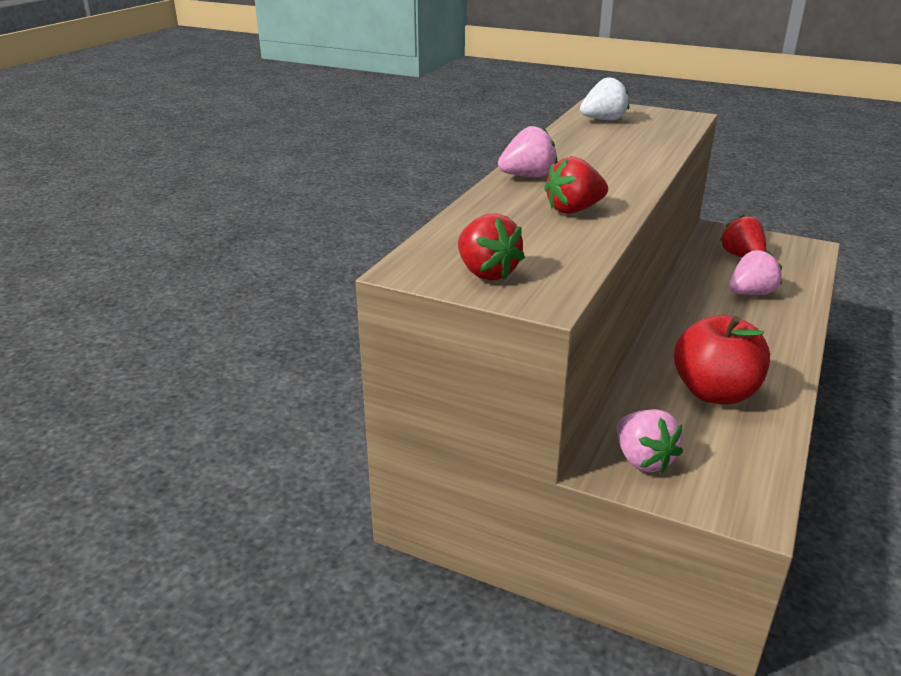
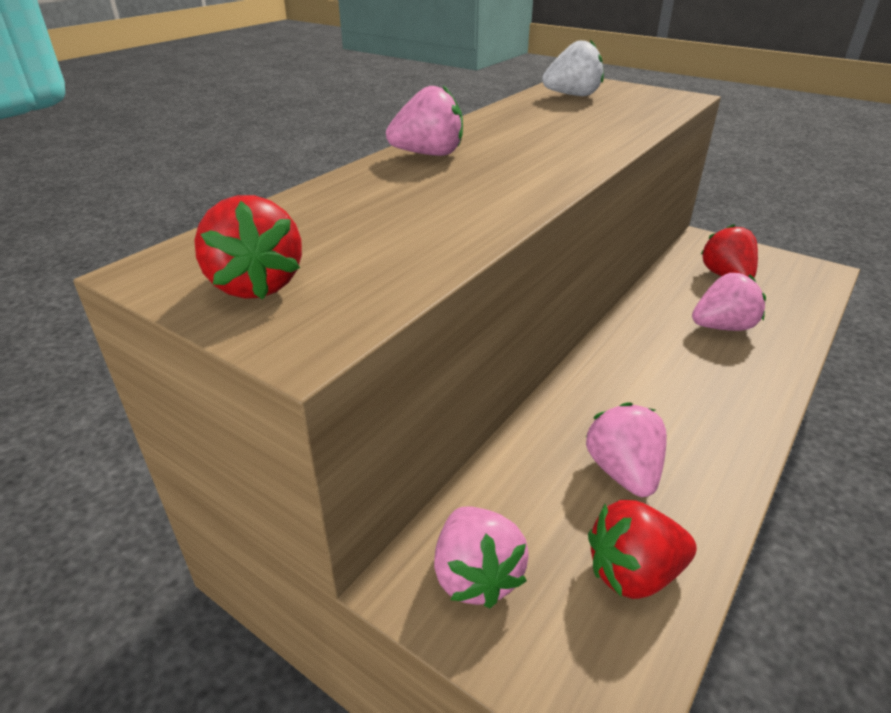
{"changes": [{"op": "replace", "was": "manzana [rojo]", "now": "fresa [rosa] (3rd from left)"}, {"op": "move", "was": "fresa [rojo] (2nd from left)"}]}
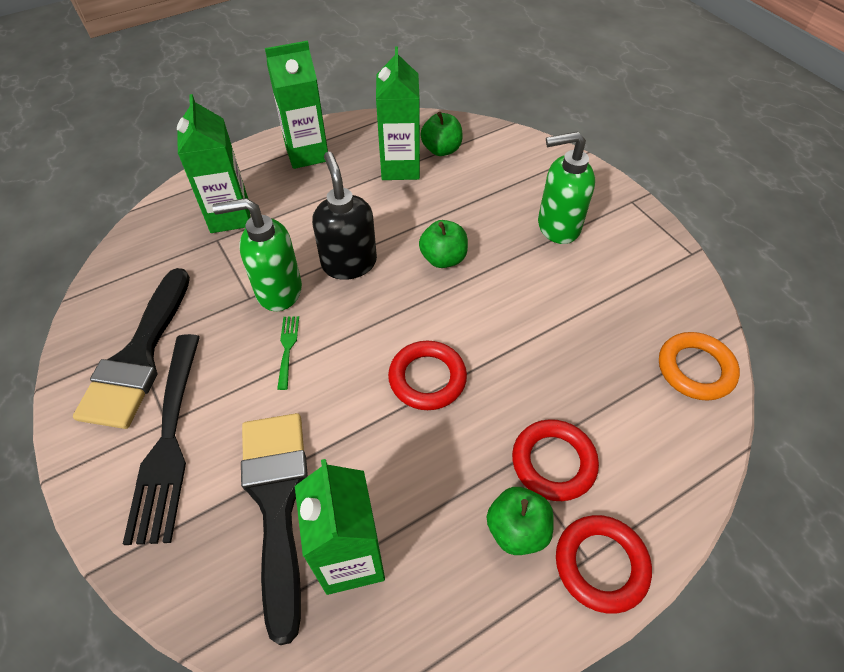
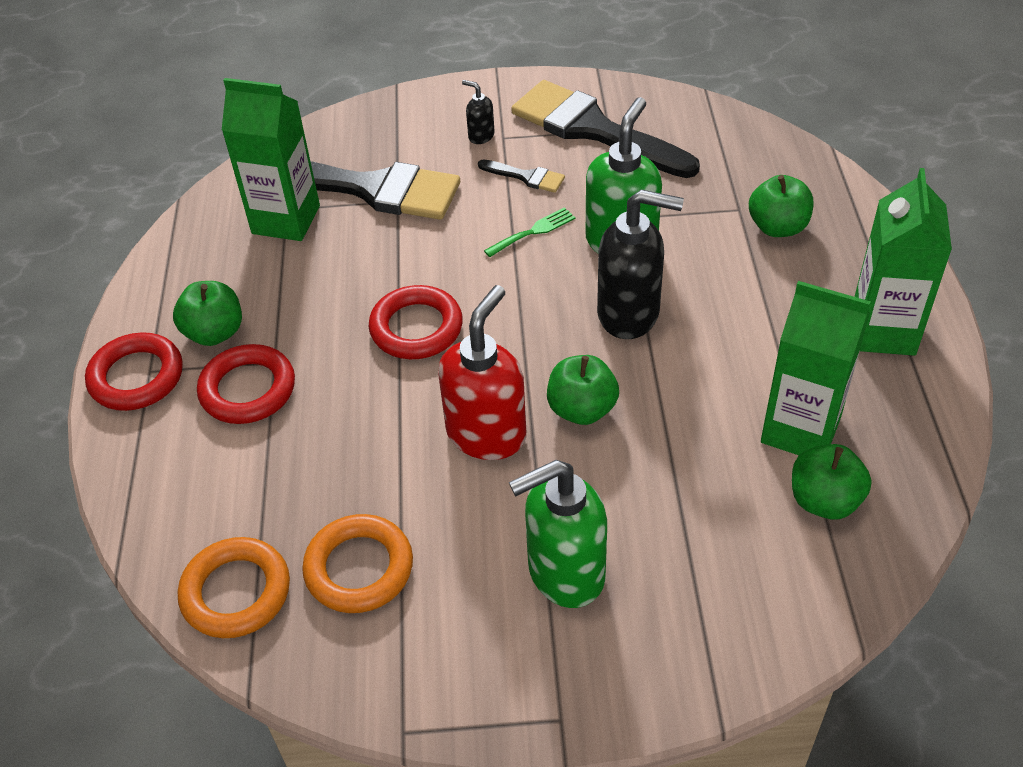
{"changes": [{"op": "insert", "now": "anillo [naranja] (2nd from left)"}, {"op": "insert", "now": "dispensador de jabón [rojo]"}, {"op": "replace", "was": "tenedor [negro]", "now": "dispensador de jabón [negro] (1st from left)"}, {"op": "insert", "now": "pincel [negro] (2nd from left)"}, {"op": "rotate", "was": "tenedor [verde]", "clockwise": -60}, {"op": "rotate", "was": "dispensador de jabón [verde] (2nd from left in the first image)", "clockwise": -135}, {"op": "replace", "was": "cartón de leche [verde] (1st from left)", "now": "manzana [verde] (3rd from left)"}]}
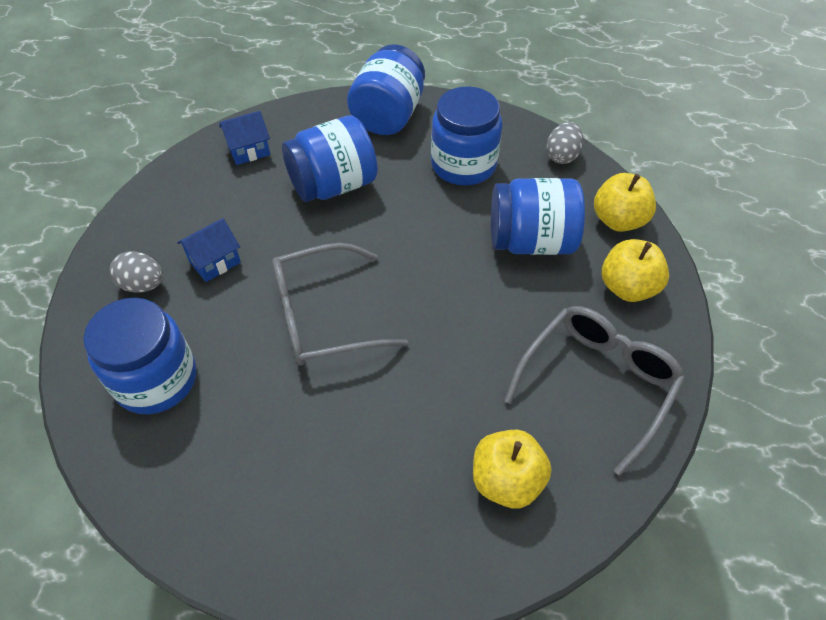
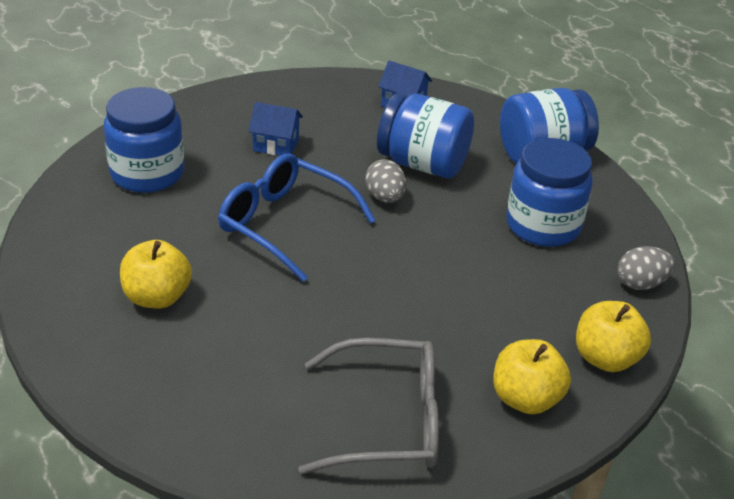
{"changes": [{"op": "move", "was": "manzana [amarillo] (1st from left)"}, {"op": "recolor", "was": "gafas [gris] (1st from left)", "now": "gafas [azul]"}, {"op": "move", "was": "huevo [gris] (1st from left)"}, {"op": "delete", "was": "tarro [azul] (5th from left)"}]}
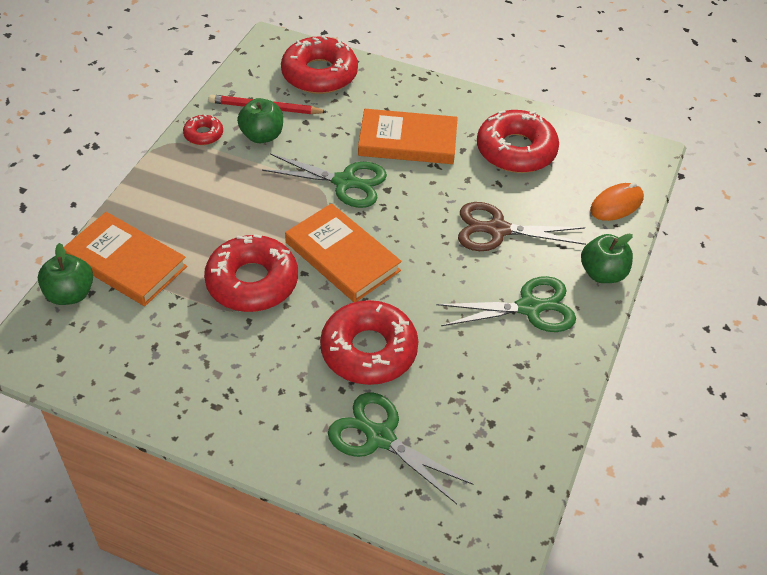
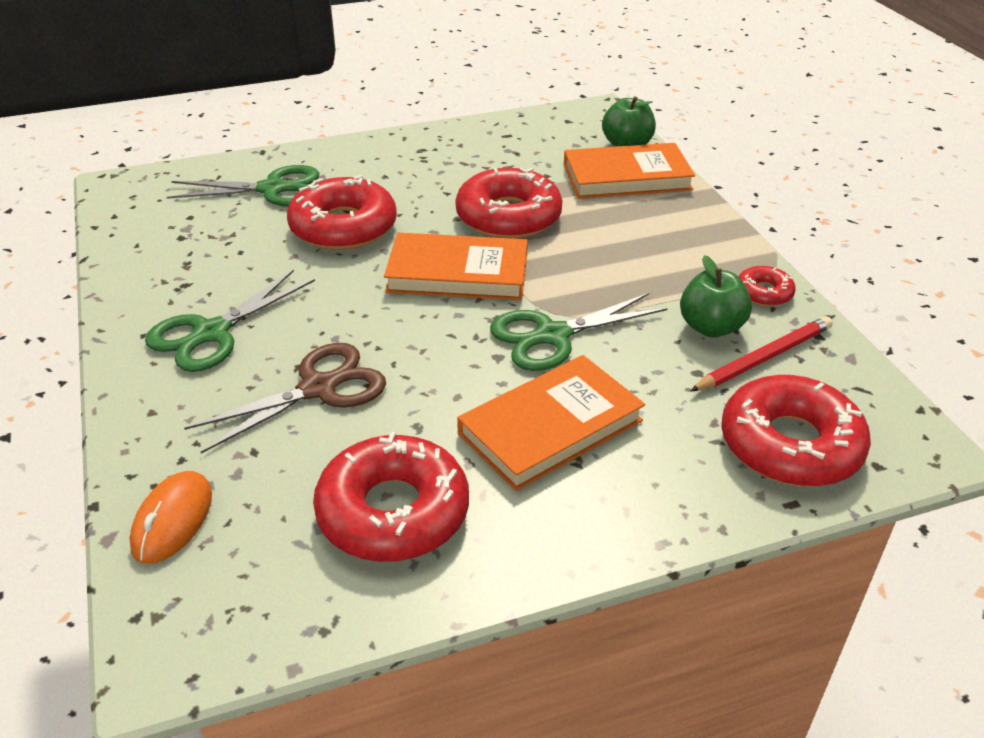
{"changes": [{"op": "delete", "was": "manzana [verde] (3rd from left)"}]}
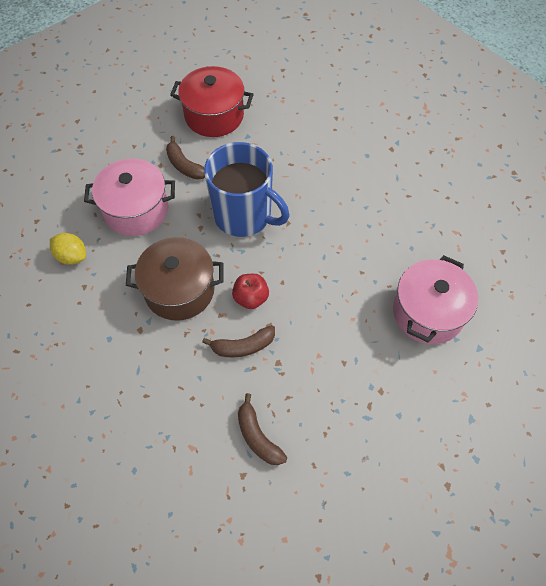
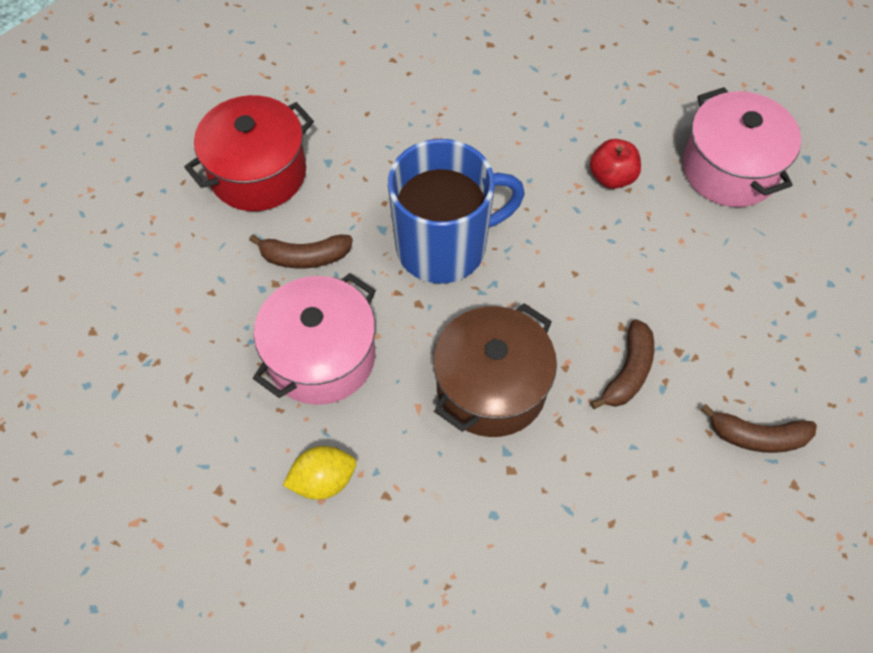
{"changes": [{"op": "move", "was": "manzana [rojo]"}]}
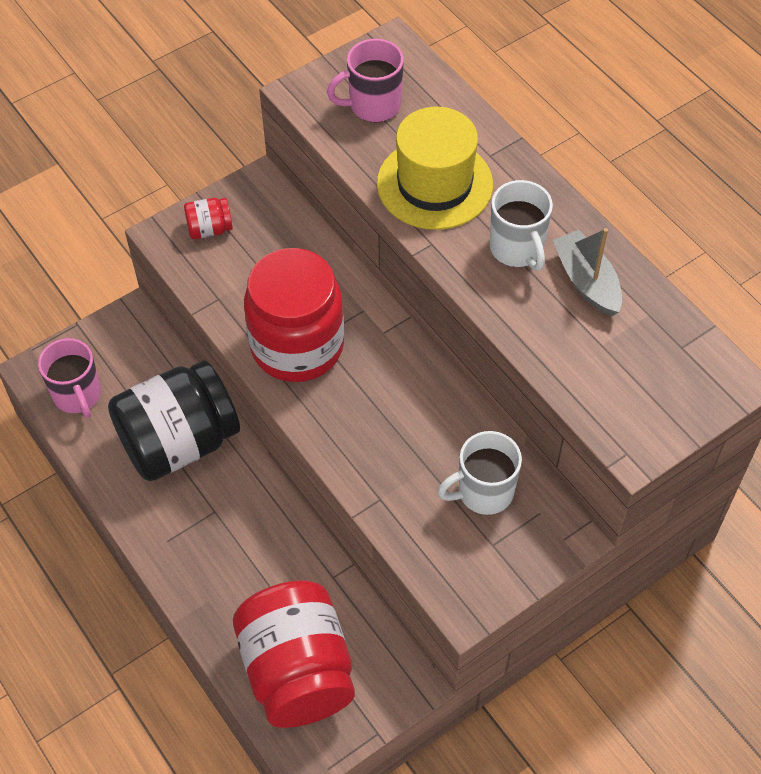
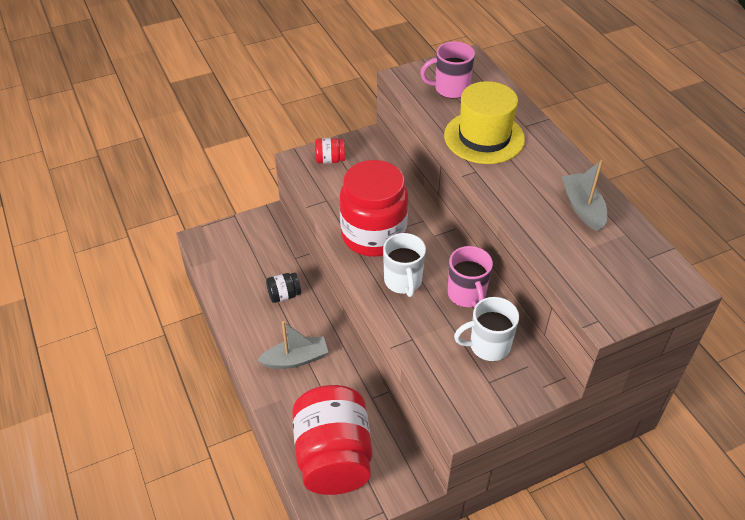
{"changes": [{"op": "insert", "now": "barco [gris] (1st from left)"}, {"op": "resize", "was": "tarro [negro]", "ratio": 0.41}, {"op": "move", "was": "taza [blanco] (2nd from left in the first image)", "now": "taza [blanco] (1st from left)"}, {"op": "move", "was": "taza [rosa] (1st from left in the first image)", "now": "taza [rosa] (2nd from left)"}]}
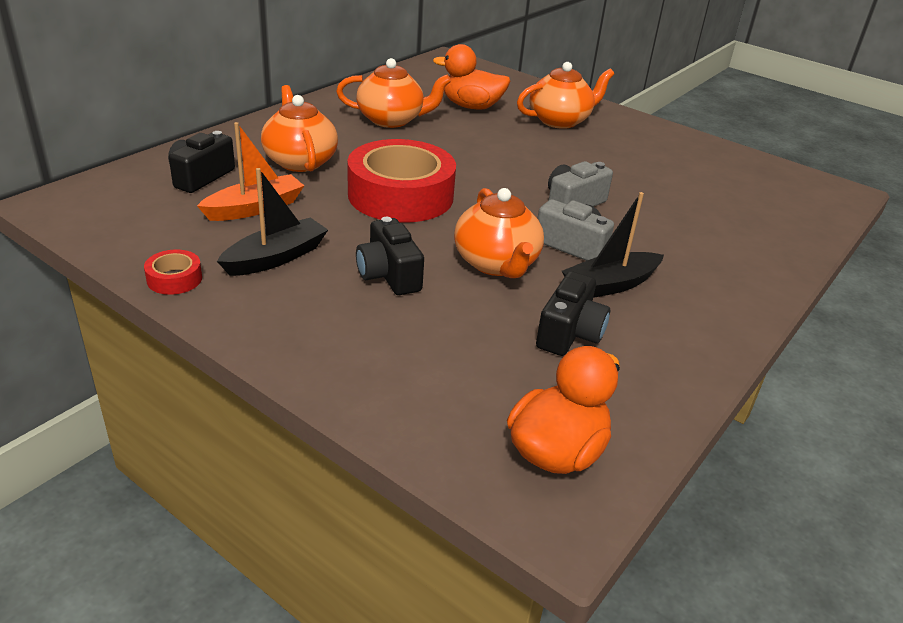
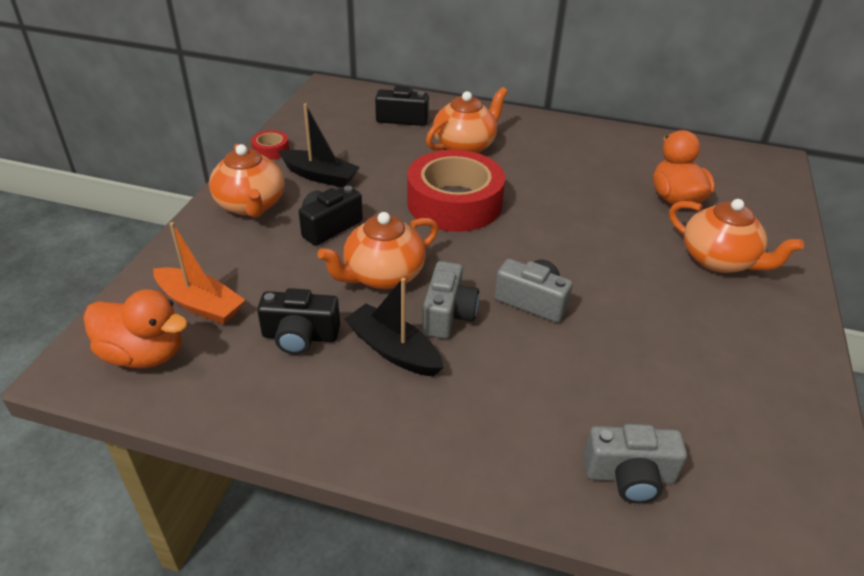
{"changes": [{"op": "move", "was": "barco [naranja]"}, {"op": "move", "was": "tetera [naranja] (2nd from left in the first image)", "now": "tetera [naranja] (1st from left)"}, {"op": "insert", "now": "cámara [gris] (3rd from left)"}]}
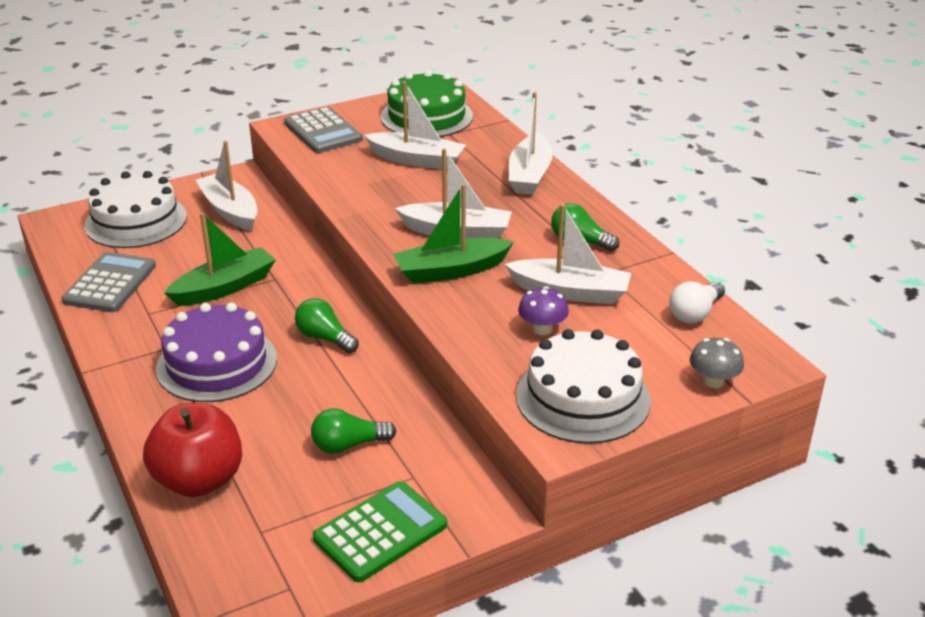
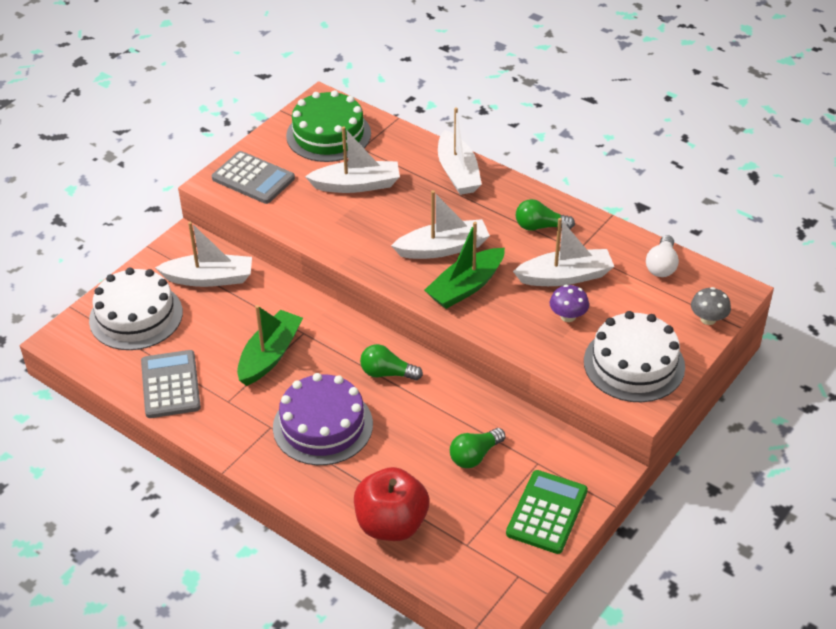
{"changes": [{"op": "rotate", "was": "barco [blanco] (1st from left)", "clockwise": 150}]}
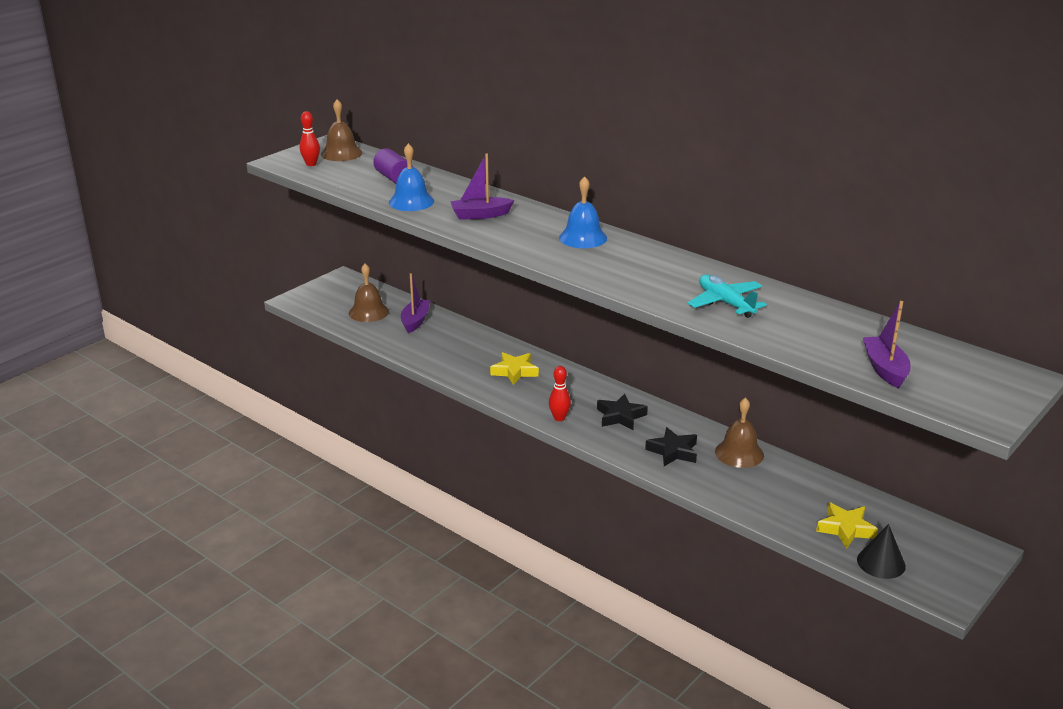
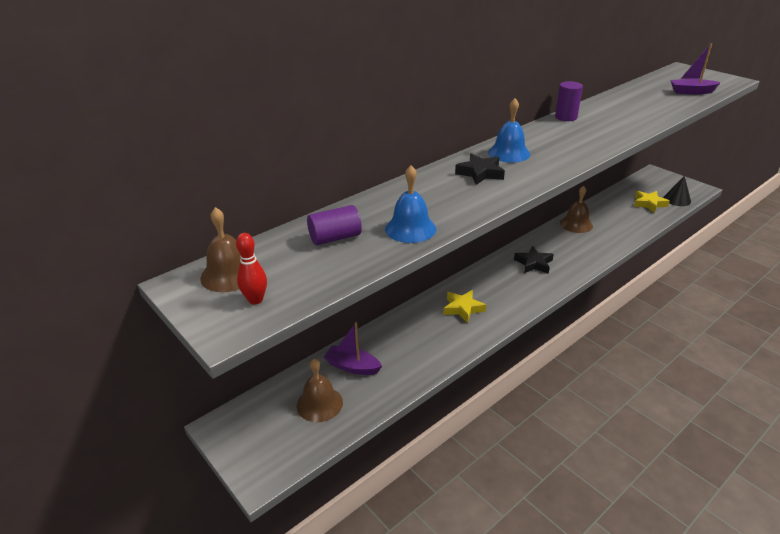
{"changes": [{"op": "move", "was": "estrella [negro] (2nd from left in the first image)", "now": "estrella [negro] (1st from left)"}, {"op": "insert", "now": "cilindro [morado] (2nd from left)"}, {"op": "delete", "was": "barco [morado] (2nd from left)"}, {"op": "delete", "was": "bolo [rojo] (2nd from left)"}, {"op": "delete", "was": "avión [turquesa]"}]}
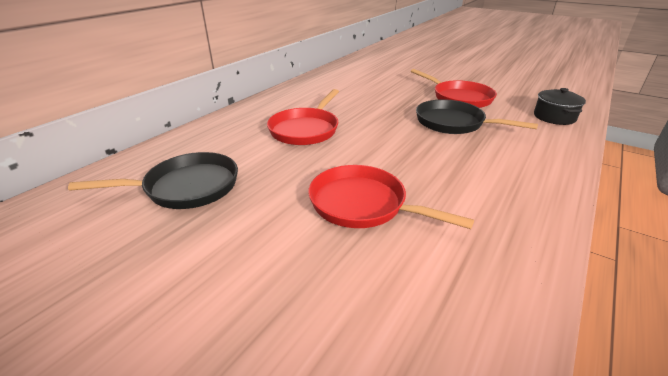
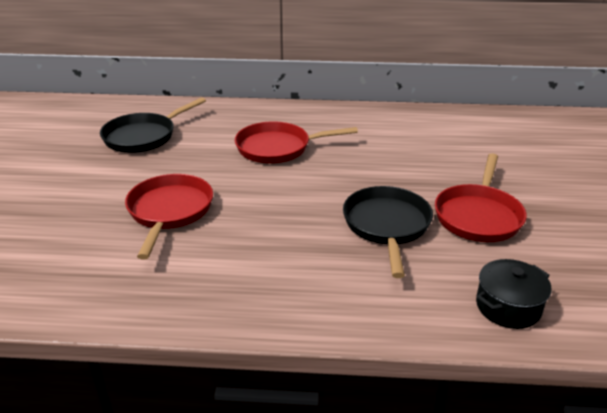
{"changes": [{"op": "rotate", "was": "sartén [negro] (1st from left)", "clockwise": 90}]}
